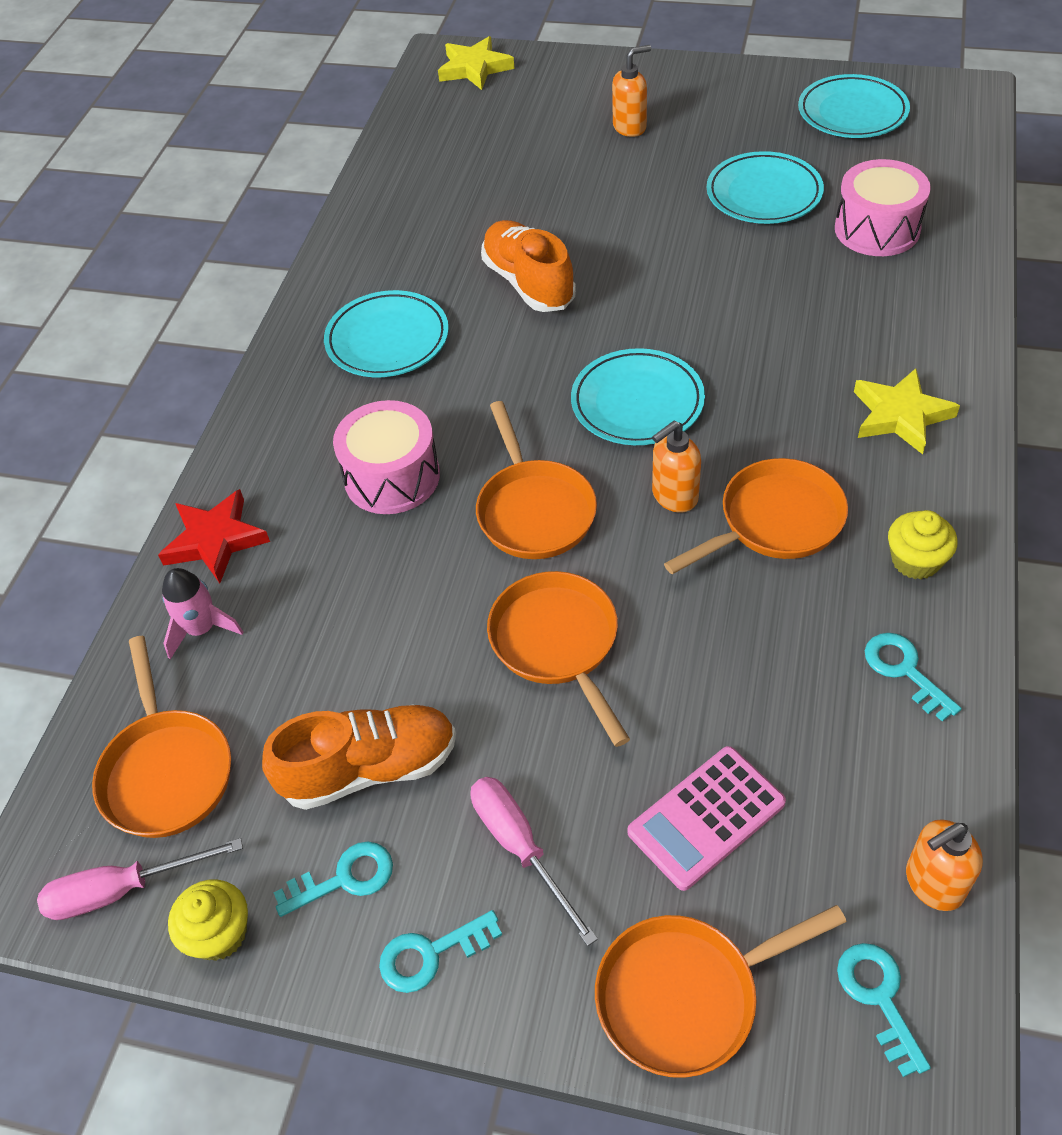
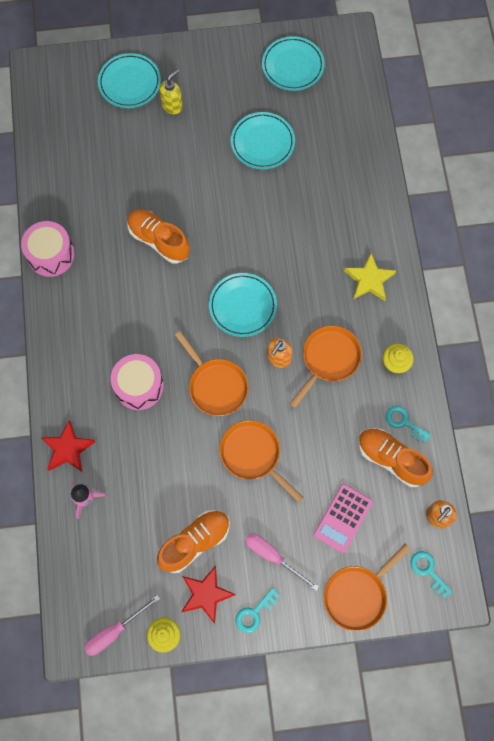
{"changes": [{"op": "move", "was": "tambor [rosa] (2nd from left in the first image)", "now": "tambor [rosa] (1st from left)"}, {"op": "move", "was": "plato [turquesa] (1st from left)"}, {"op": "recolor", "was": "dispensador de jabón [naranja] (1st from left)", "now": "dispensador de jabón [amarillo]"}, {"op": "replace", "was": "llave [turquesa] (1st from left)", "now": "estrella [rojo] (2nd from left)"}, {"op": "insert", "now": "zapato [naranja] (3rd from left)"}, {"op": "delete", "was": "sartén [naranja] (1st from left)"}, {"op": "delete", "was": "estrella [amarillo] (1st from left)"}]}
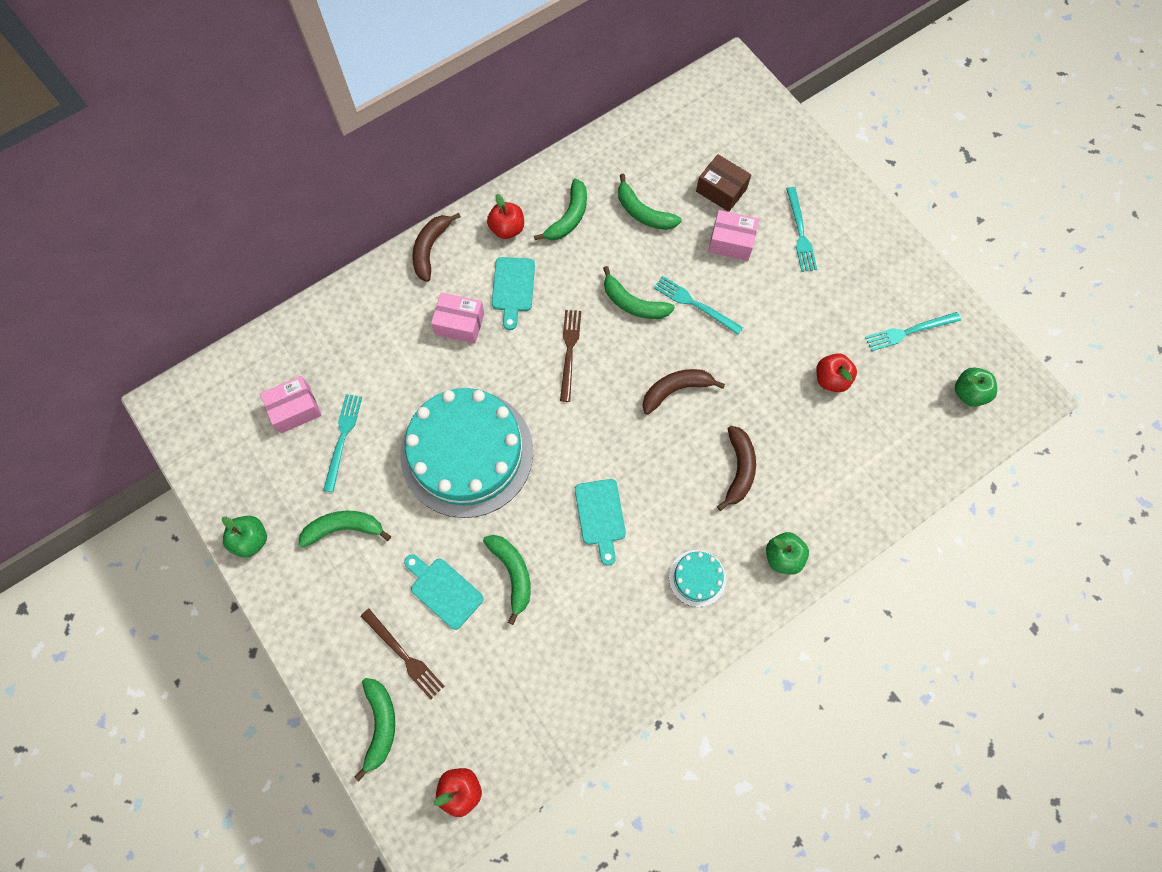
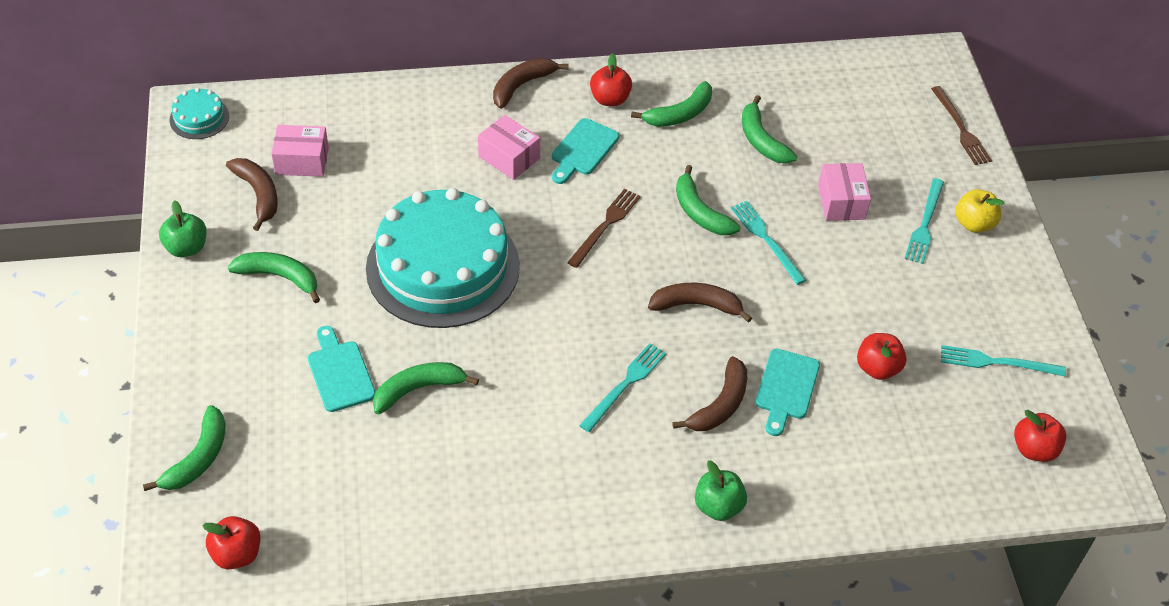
{"changes": [{"op": "move", "was": "tarta [turquesa] (2nd from left in the first image)", "now": "tarta [turquesa] (1st from left)"}, {"op": "insert", "now": "plátano [marrón] (1st from left)"}, {"op": "rotate", "was": "plátano [verde] (3rd from left)", "clockwise": -120}, {"op": "move", "was": "tenedor [turquesa] (1st from left)"}, {"op": "move", "was": "tabla de cortar [turquesa] (3rd from left)"}, {"op": "rotate", "was": "caja [rosa] (3rd from left)", "clockwise": 45}, {"op": "move", "was": "tenedor [marrón] (1st from left in the first image)", "now": "tenedor [marrón] (2nd from left)"}, {"op": "insert", "now": "manzana [amarillo]"}, {"op": "recolor", "was": "manzana [verde] (3rd from left)", "now": "manzana [rojo] (4th from left)"}, {"op": "delete", "was": "caja [marrón]"}]}
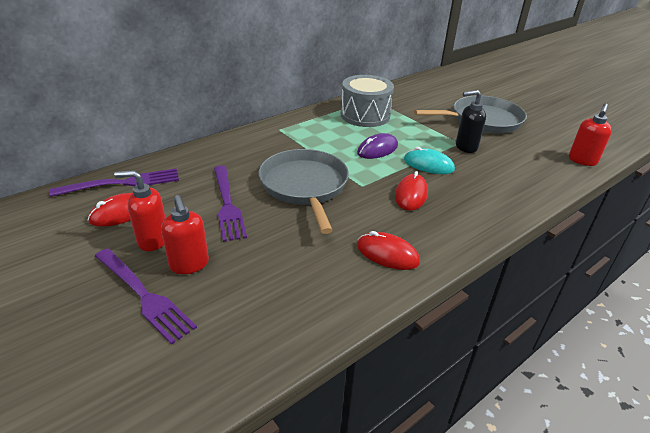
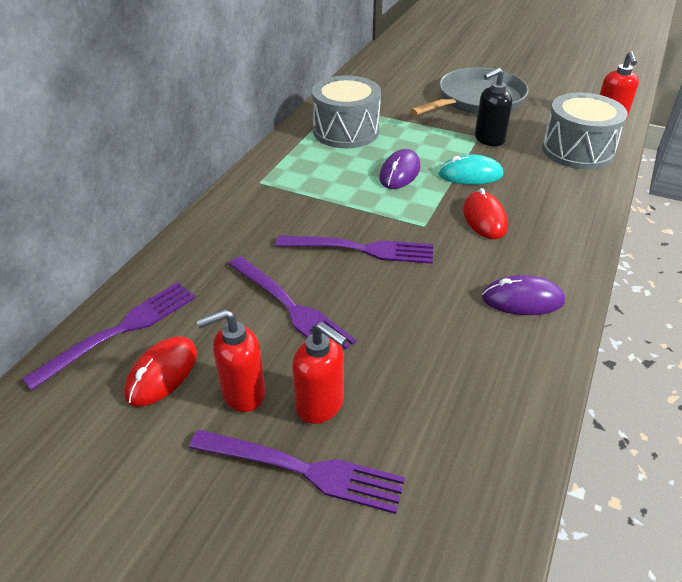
{"changes": [{"op": "replace", "was": "sartén [gris] (1st from left)", "now": "tenedor [morado] (4th from left)"}, {"op": "recolor", "was": "ratón [rojo] (2nd from left)", "now": "ratón [morado] (2nd from left)"}, {"op": "insert", "now": "tambor [gris] (2nd from left)"}]}
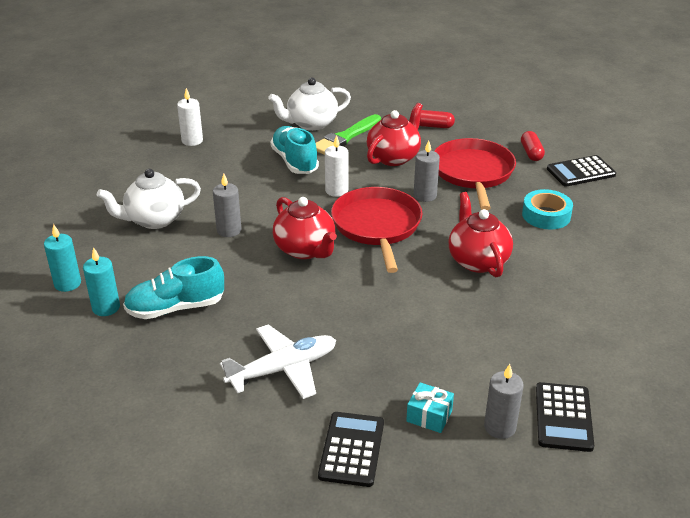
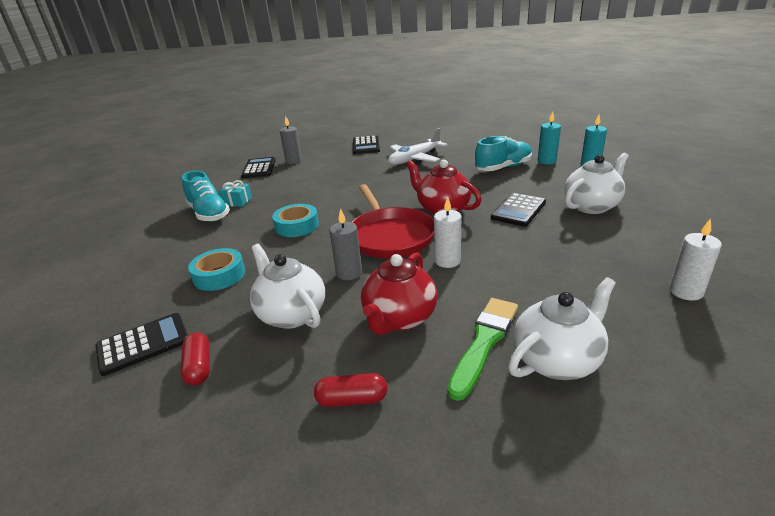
{"changes": [{"op": "move", "was": "zapato [turquesa] (2nd from left in the first image)", "now": "zapato [turquesa] (1st from left)"}, {"op": "move", "was": "regalo [turquesa]"}, {"op": "replace", "was": "sartén [rojo] (2nd from left)", "now": "tetera [blanco] (1st from left)"}, {"op": "replace", "was": "tetera [rojo] (3rd from left)", "now": "cinta adhesiva [turquesa] (2nd from left)"}, {"op": "replace", "was": "vela [gris] (1st from left)", "now": "calculadora [negro] (4th from left)"}]}
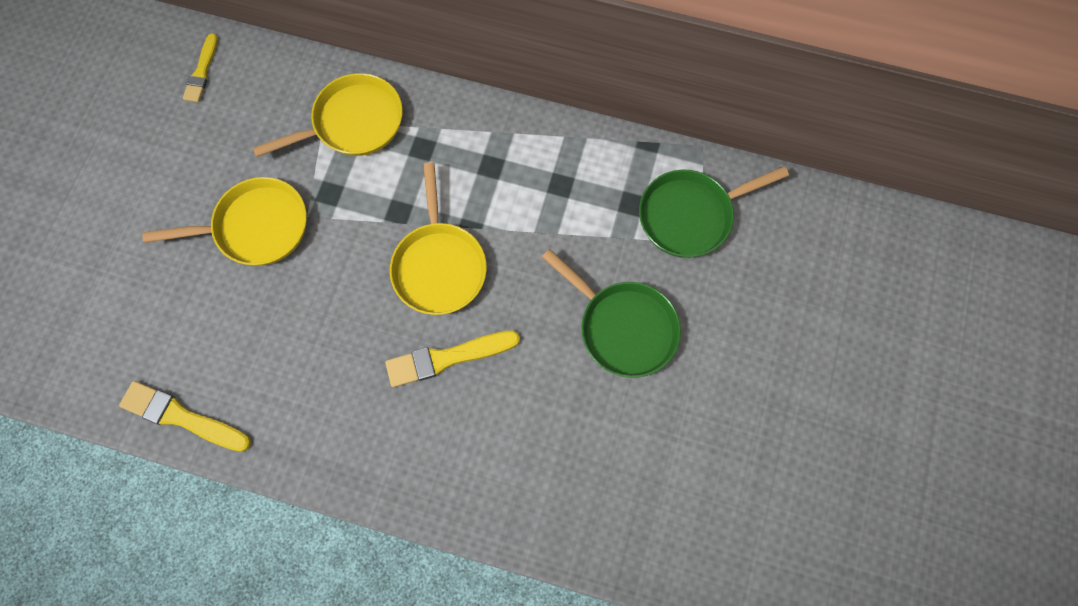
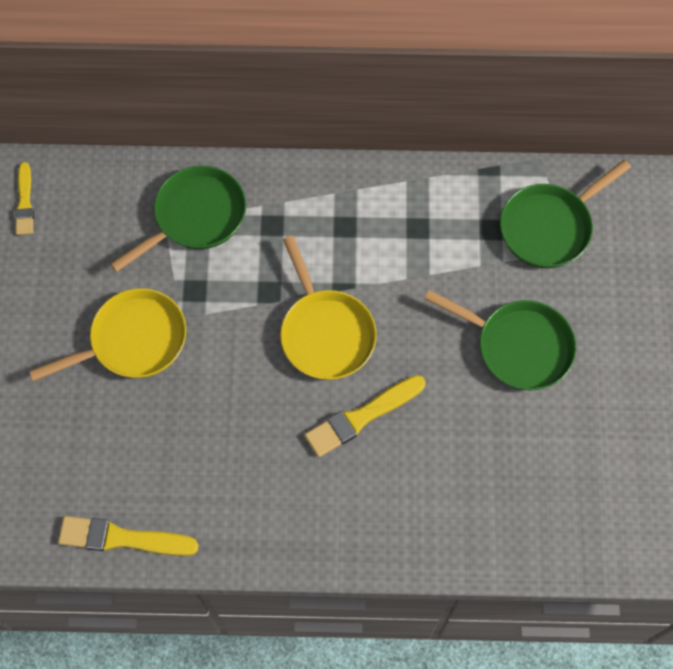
{"changes": [{"op": "recolor", "was": "sartén [amarillo] (2nd from left)", "now": "sartén [verde] (1st from left)"}]}
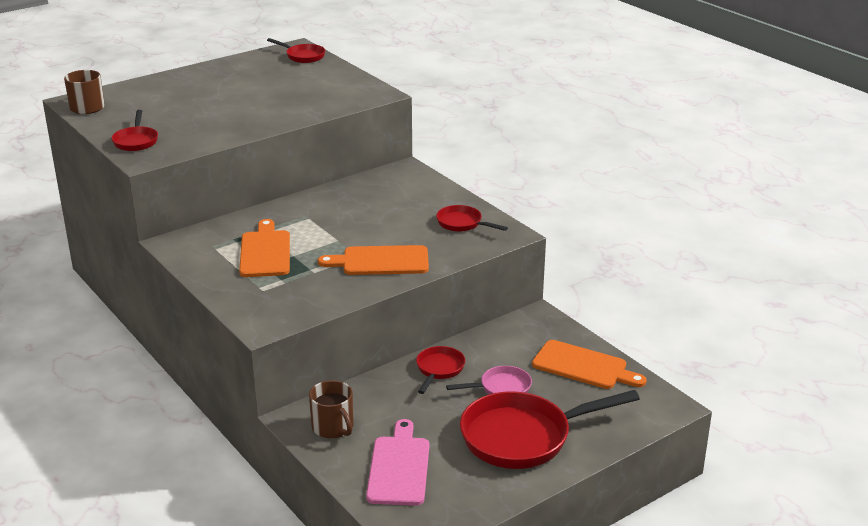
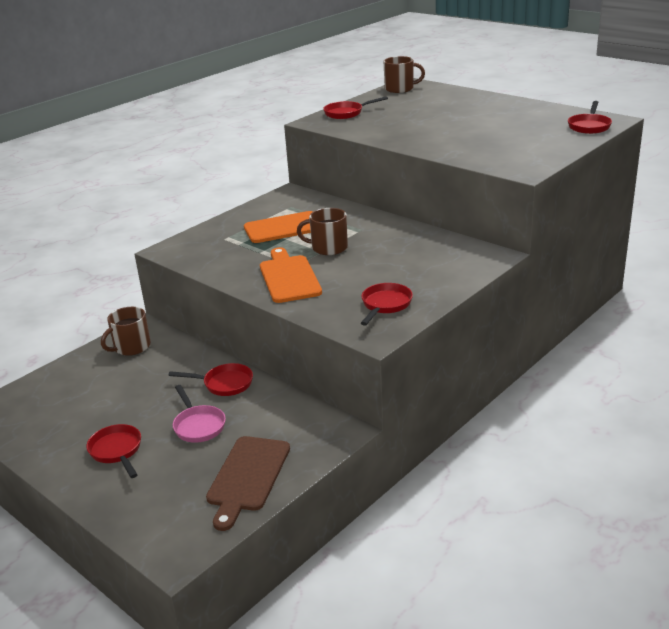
{"changes": [{"op": "resize", "was": "sartén [rojo] (5th from left in the first image)", "ratio": 0.49}, {"op": "recolor", "was": "tabla de cortar [naranja] (3rd from left)", "now": "tabla de cortar [marrón]"}, {"op": "insert", "now": "taza [marrón] (2nd from left)"}, {"op": "delete", "was": "tabla de cortar [rosa]"}]}
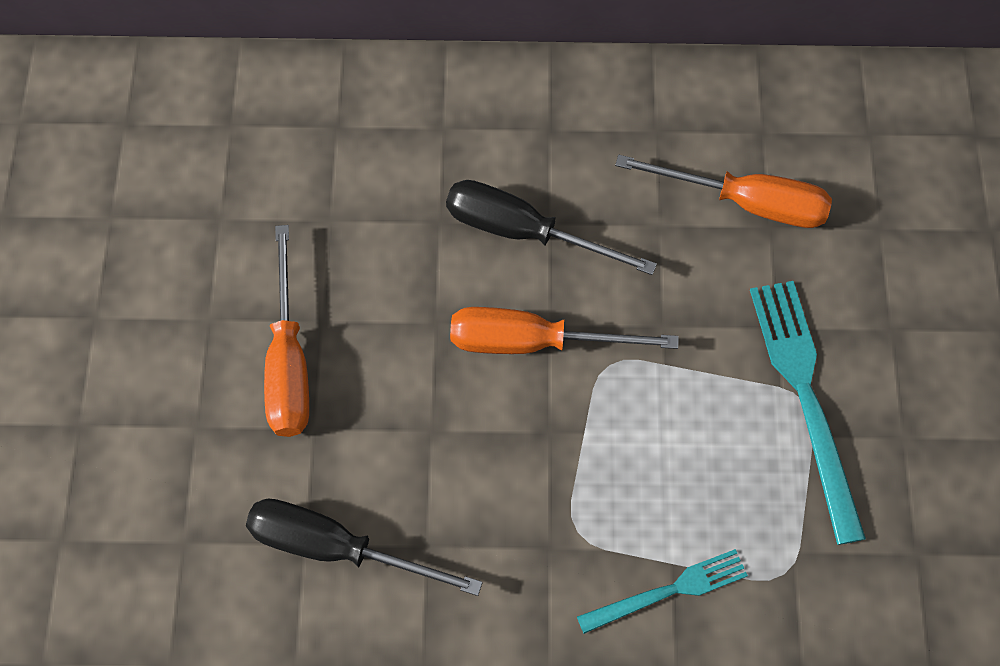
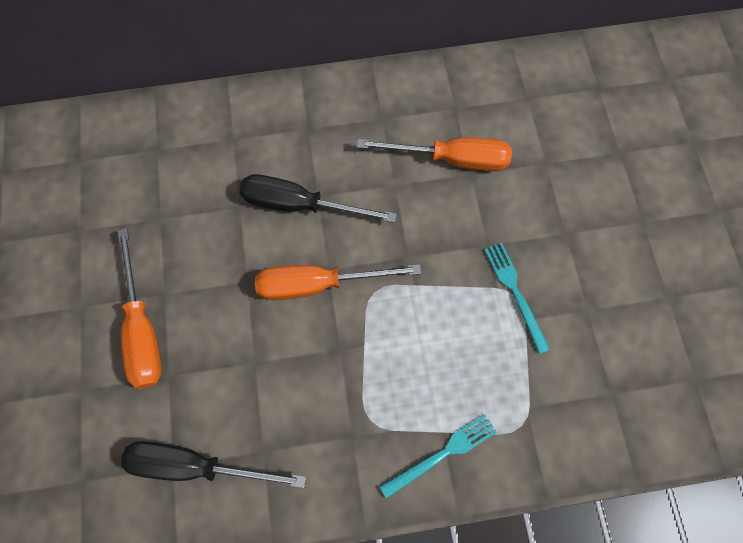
{"changes": [{"op": "resize", "was": "tenedor [turquesa] (2nd from left)", "ratio": 0.6}]}
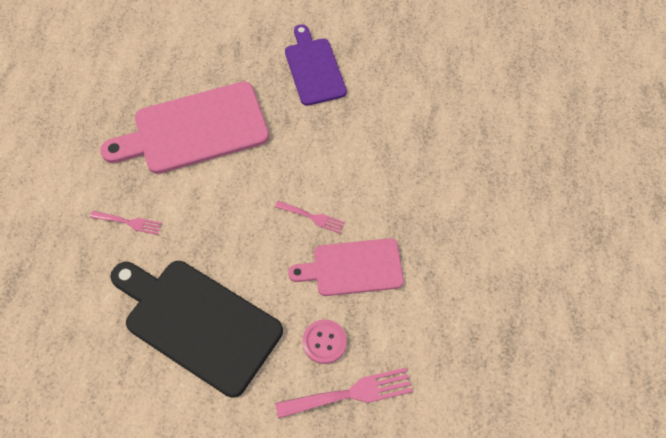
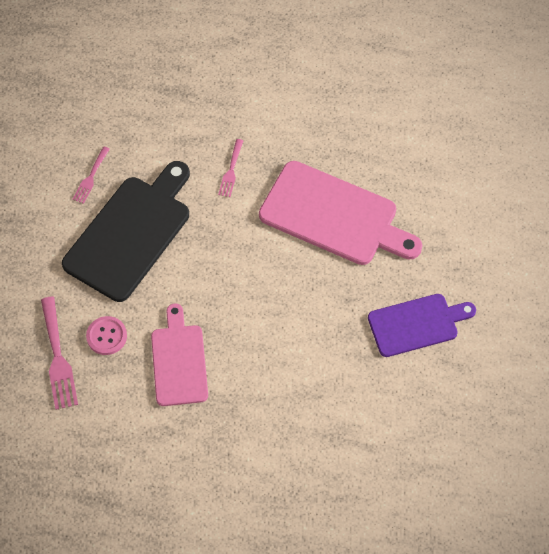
{"changes": [{"op": "move", "was": "tenedor [rosa] (2nd from left)"}, {"op": "rotate", "was": "tabla de cortar [rosa] (1st from left in the first image)", "clockwise": 135}]}
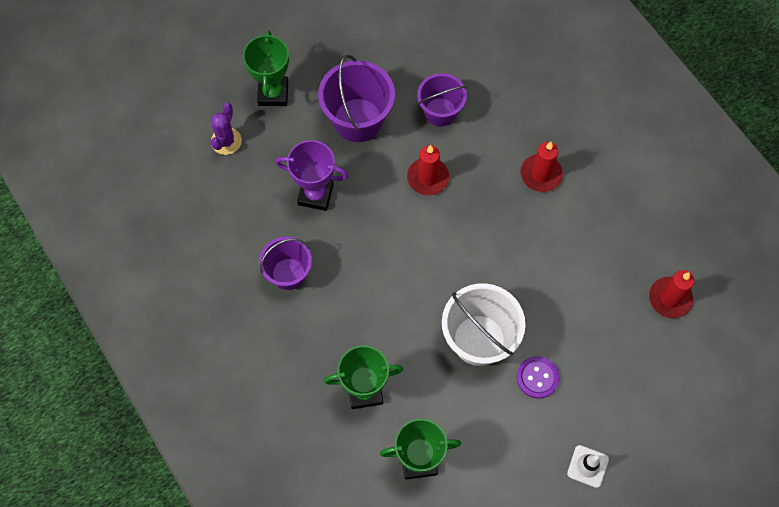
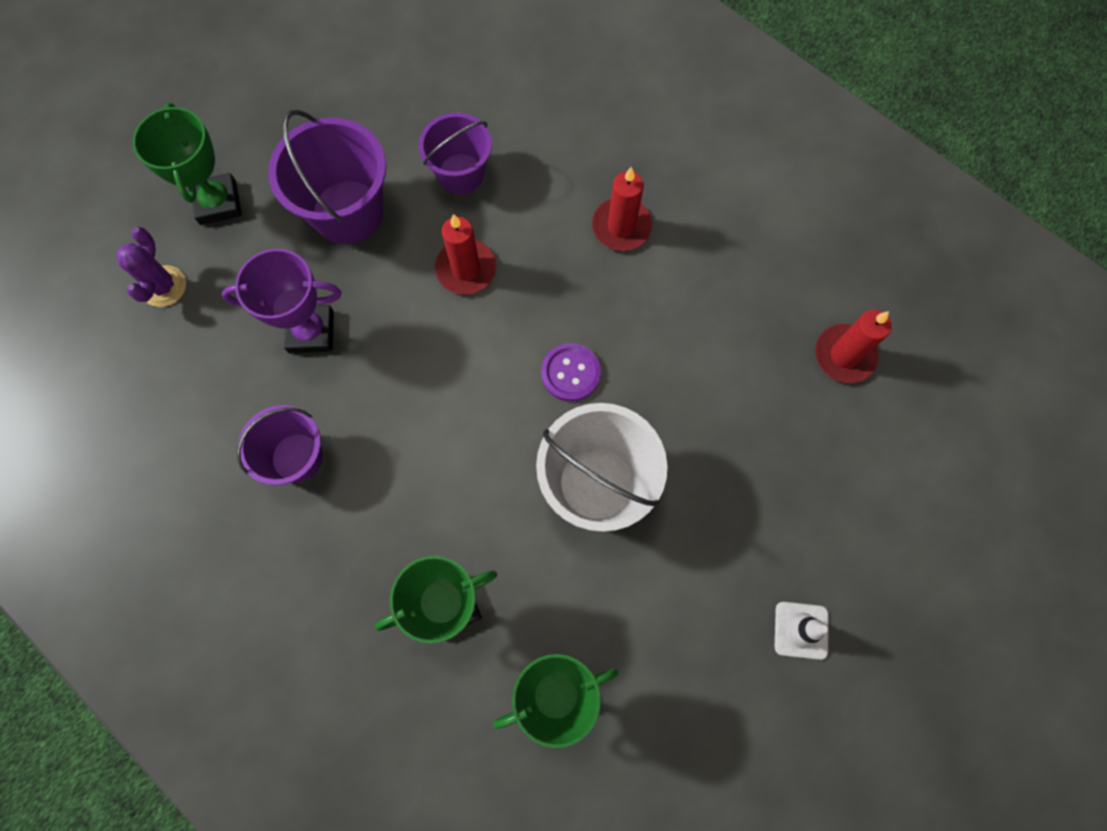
{"changes": [{"op": "move", "was": "botón [morado]"}]}
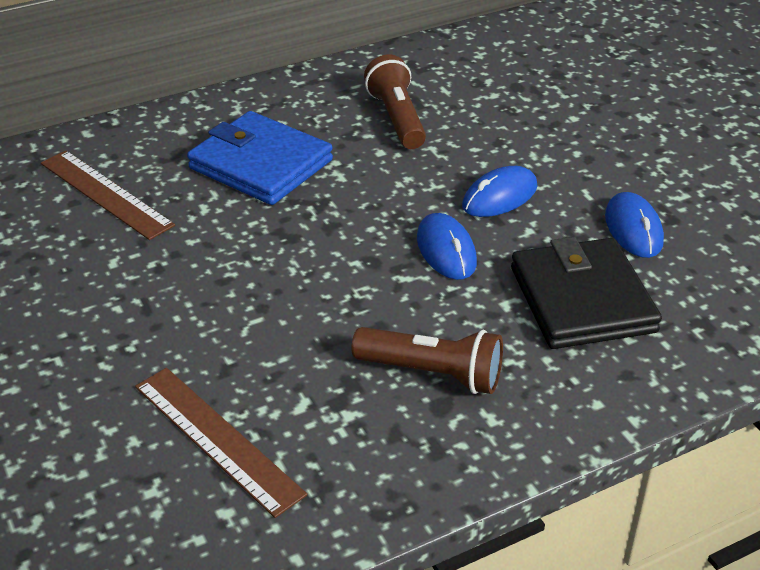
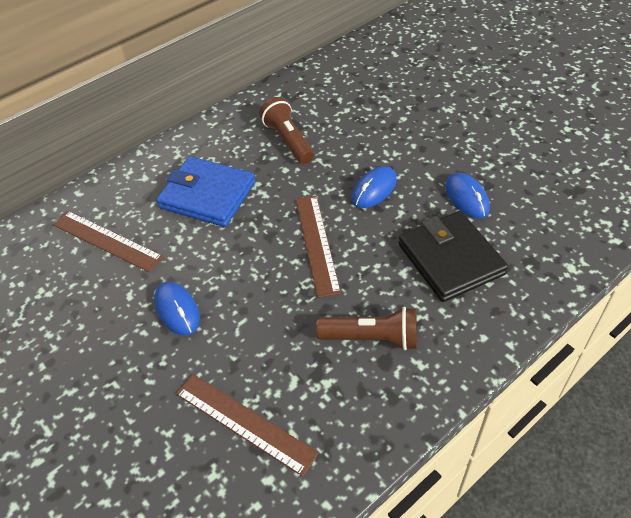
{"changes": [{"op": "move", "was": "ratón [azul] (1st from left)"}, {"op": "insert", "now": "regla [marrón] (3rd from left)"}]}
